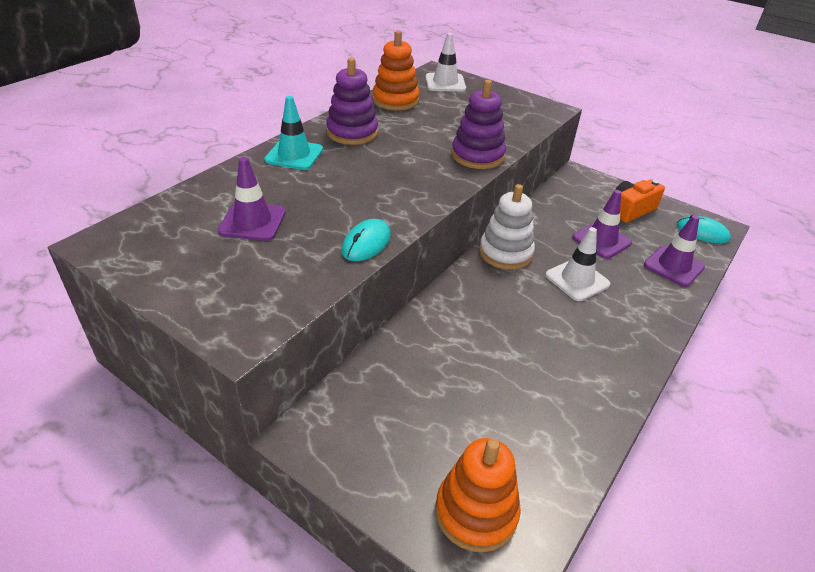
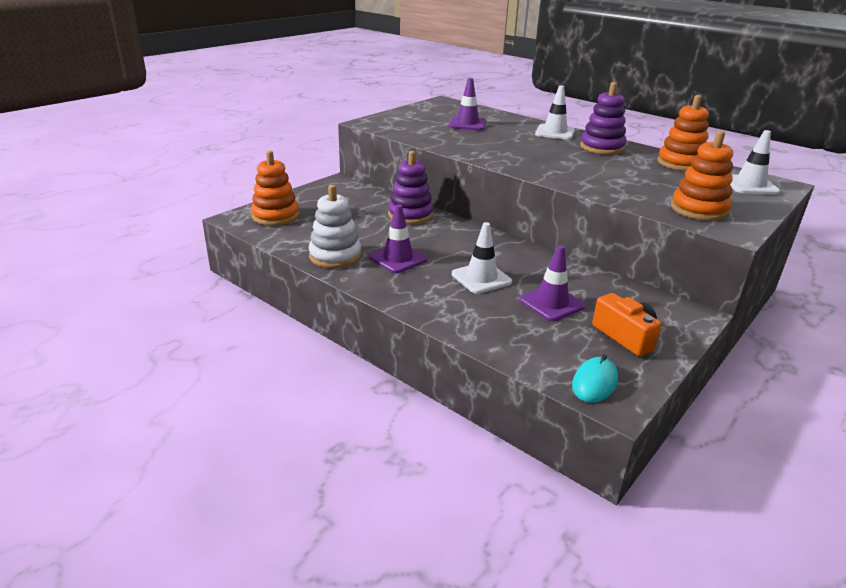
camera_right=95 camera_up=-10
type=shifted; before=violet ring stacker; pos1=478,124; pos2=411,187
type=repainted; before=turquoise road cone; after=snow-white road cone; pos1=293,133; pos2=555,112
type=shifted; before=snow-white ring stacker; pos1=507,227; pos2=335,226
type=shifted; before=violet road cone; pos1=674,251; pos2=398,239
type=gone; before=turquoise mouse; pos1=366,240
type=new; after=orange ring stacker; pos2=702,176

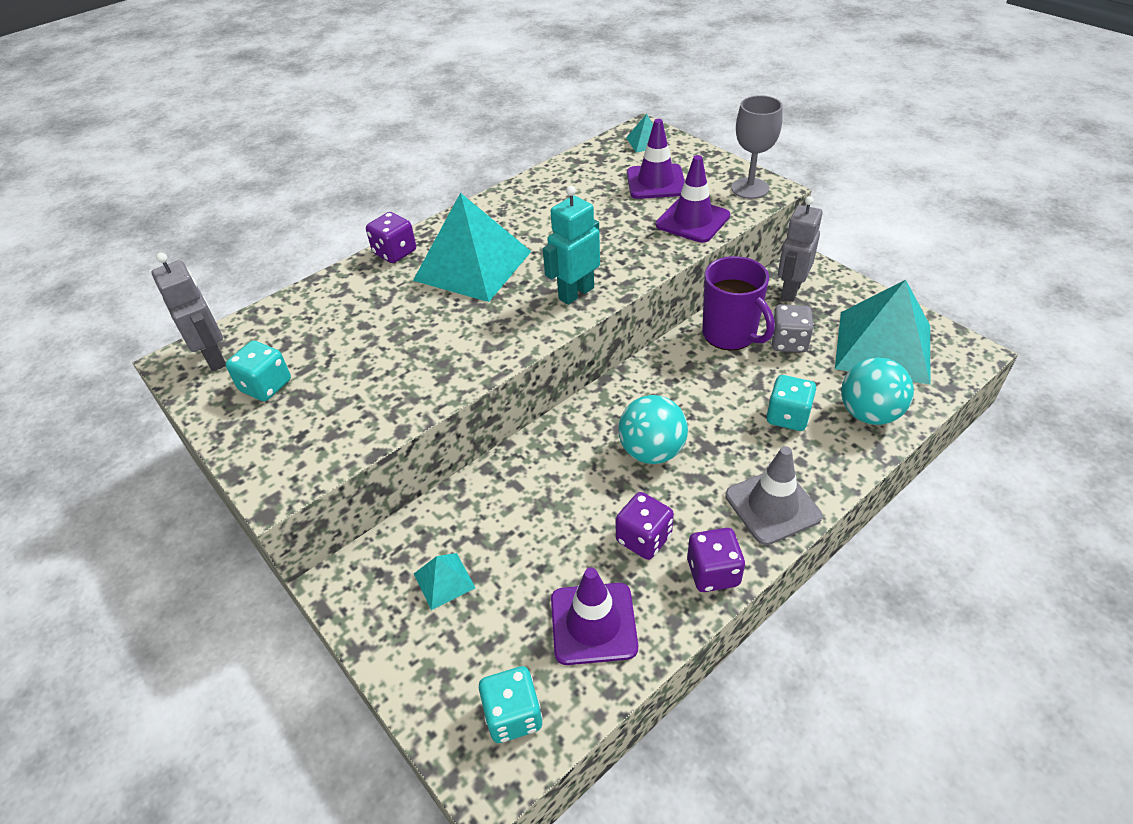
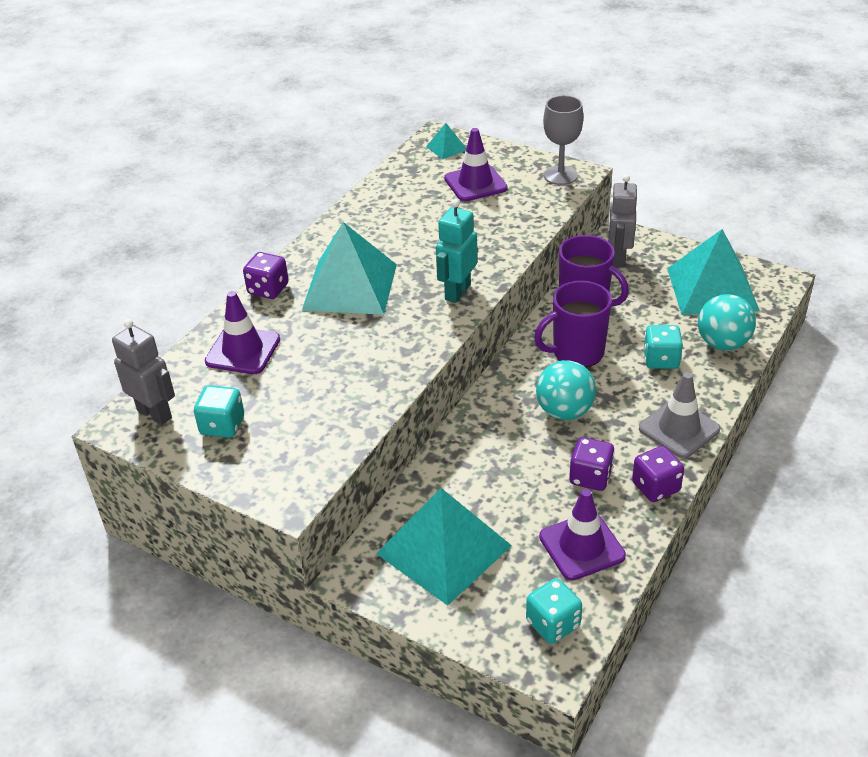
camera_right=-20 camera_up=-5
type=shifted; before=violet road cone; pos1=693,199; pos2=242,332
type=gone; before=gray die; pos1=792,328
type=scaled; before=turquoise pyramid shape; pos1=444,581; pos2=444,546; scale=2.31
type=new; after=violet coffee mug; pos2=573,324

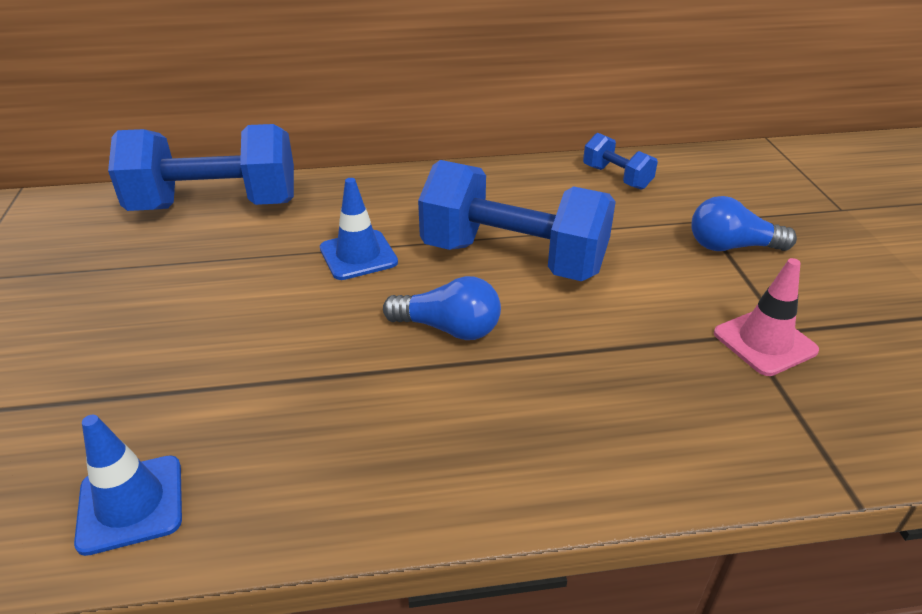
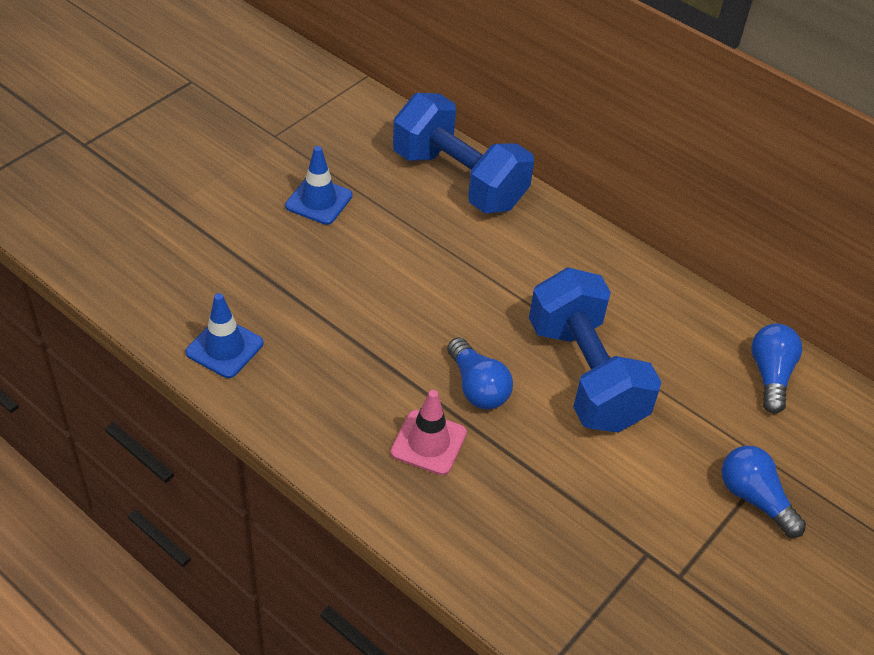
camera_right=45 camera_up=10
type=swapped; before=blue hand weight; after=blue bulb; pos1=620,161; pos2=776,369
type=shifted; before=blue road cone; pos1=359,229; pos2=318,185
type=shifted; before=rosy road cone; pos1=766,317; pos2=429,432

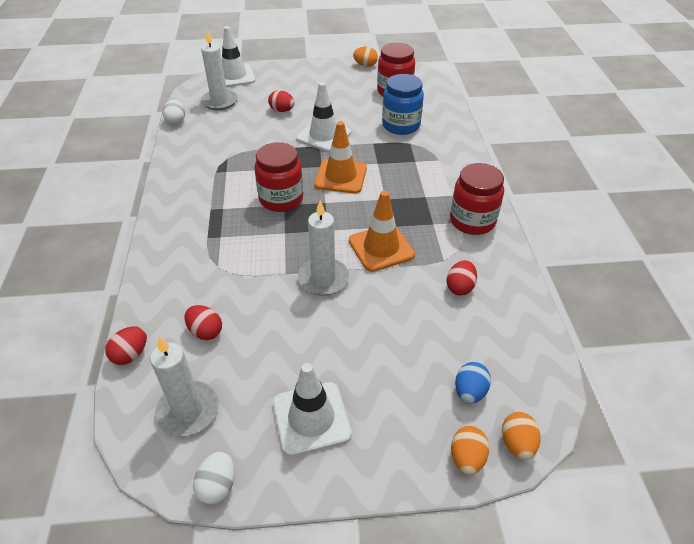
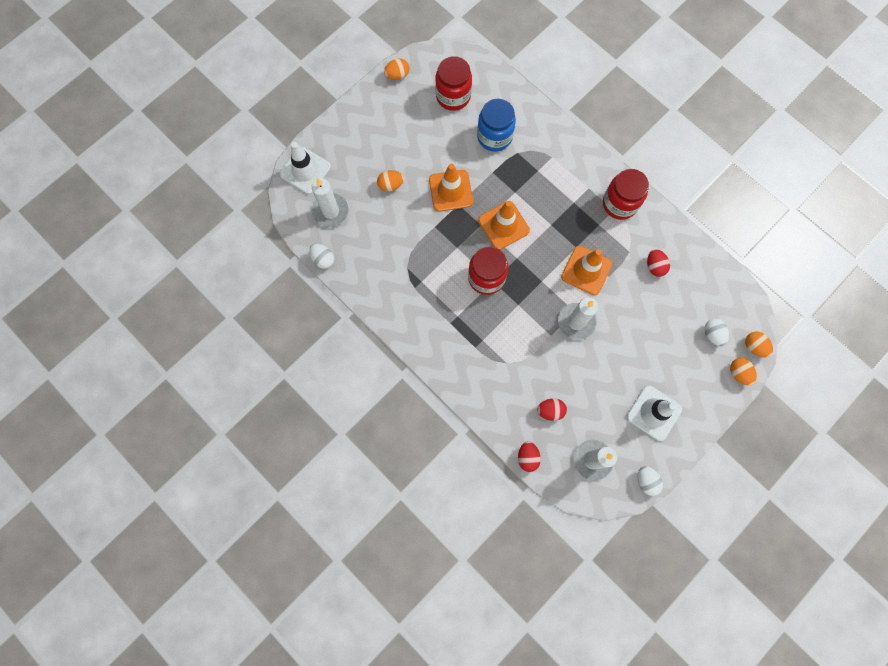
camera_right=-40 camera_up=30
type=repainted; before=snow-white road cone; after=orange road cone; pos1=323,117; pos2=451,188
type=repainted; before=red egg; after=orange egg; pos1=281,101; pos2=390,181
type=repainted; before=blue egg; after=snow-white egg; pos1=473,383; pos2=716,332

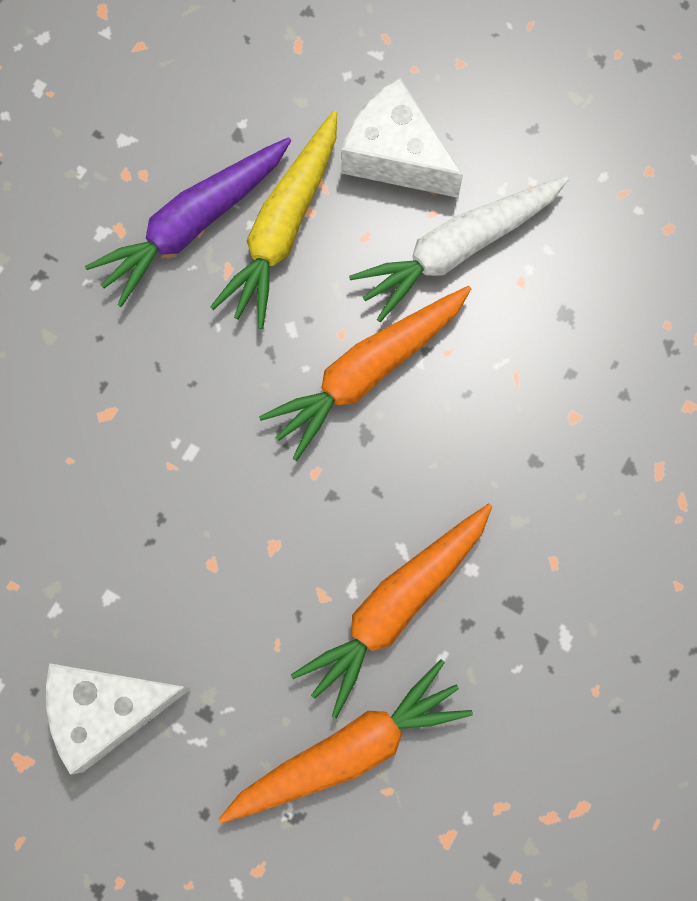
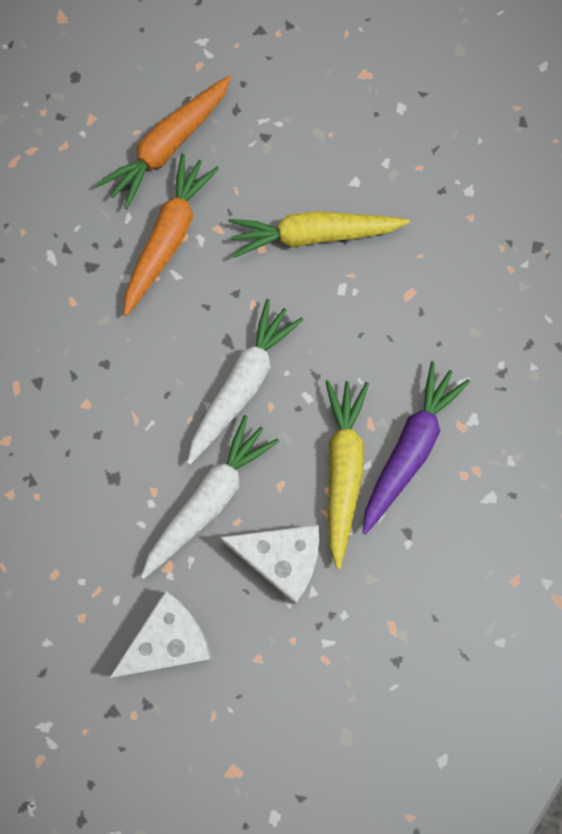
camera_right=160 camera_up=0
type=repainted; before=orange carrot; after=snow-white carrot; pos1=365,373; pos2=245,382
type=shifted; before=snow-white cheese wedge; pos1=119,719; pos2=160,634
type=new; after=golden carrot; pos2=319,234

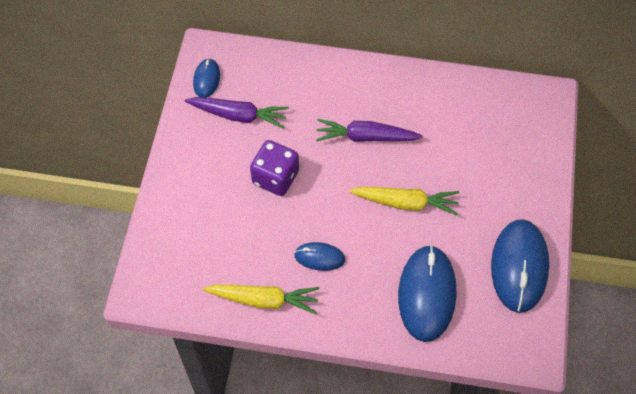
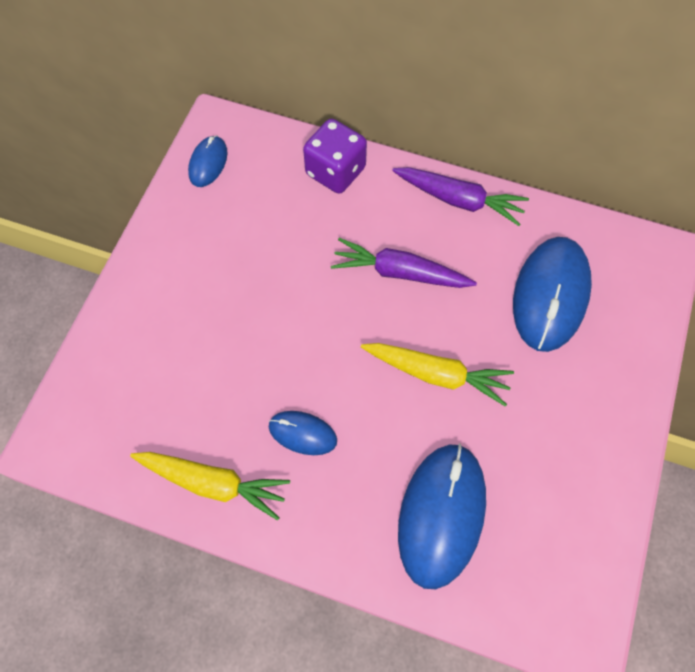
camera_right=10 camera_up=5
type=shifted; before=violet carrot; pos1=237,113; pos2=460,196
type=shifted; before=violet die; pos1=274,168; pos2=335,156
type=shifted; before=blue mouse; pos1=520,266; pos2=552,294

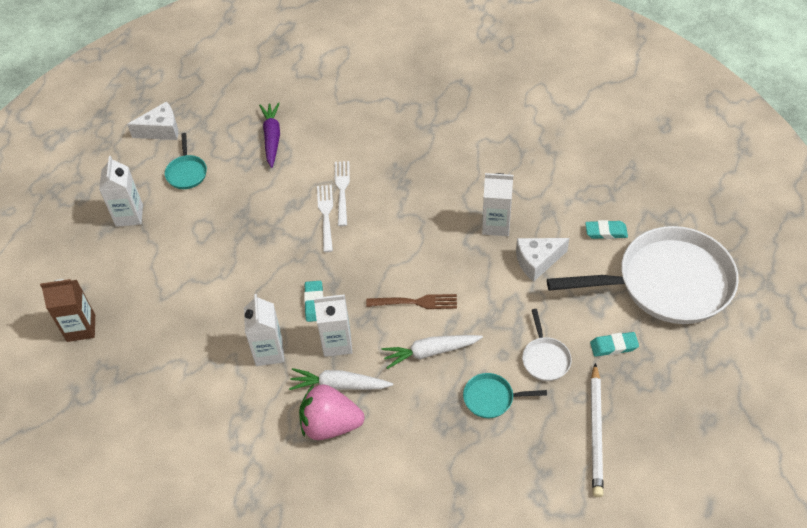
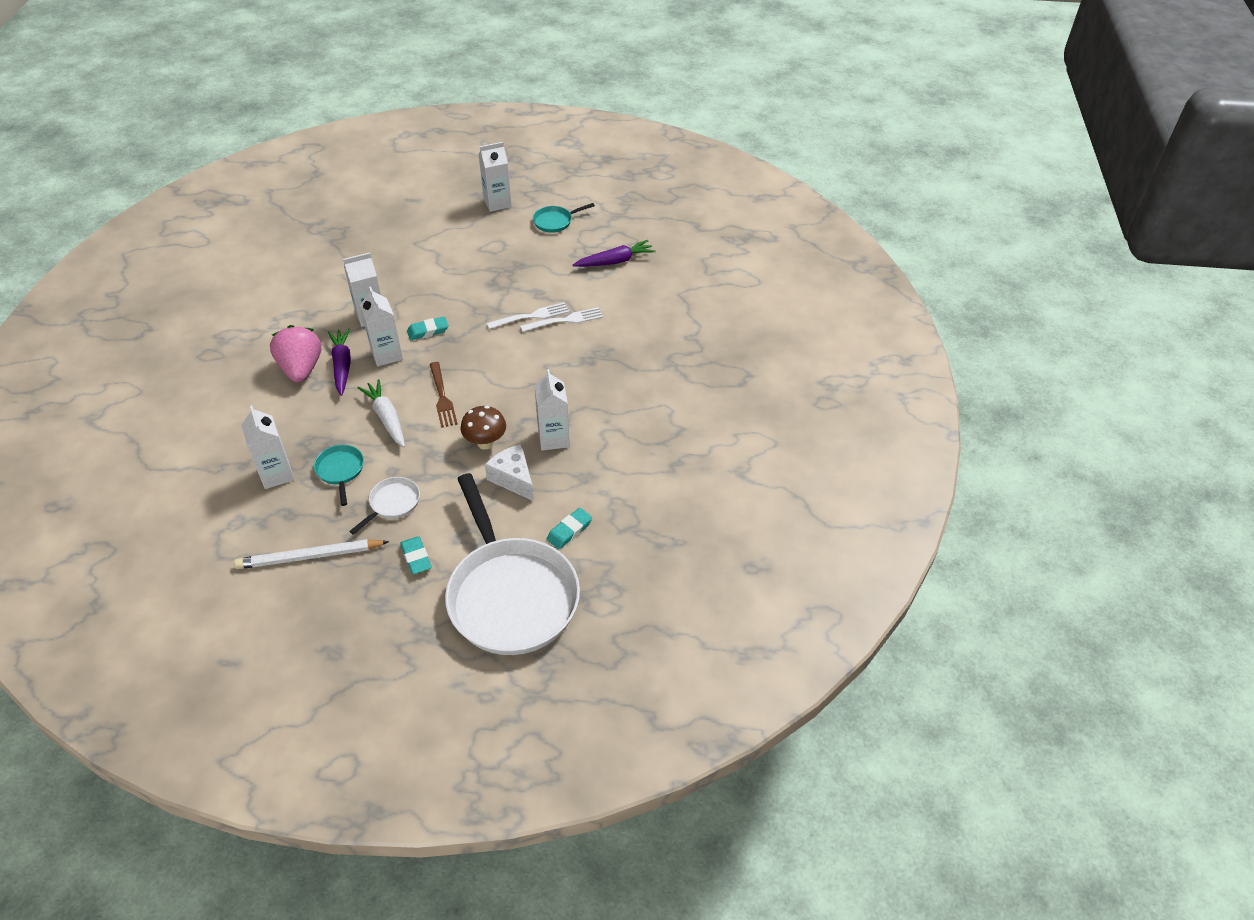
camera_right=70 camera_up=-5
type=gone; before=snow-white cheese wedge; pos1=152,120
type=rotated; before=turquoise pencil eraser; pos1=606,229; pos2=569,528; turn=60
type=gone; before=dark brown juice carton; pos1=67,310
type=rotated; before=snow-white pan; pos1=547,345; pos2=384,506; turn=150
type=repainted; before=snow-white carrot; after=violet carrot; pos1=341,379; pos2=339,362
type=new; after=snow-white juice carton; pos2=267,447
type=new; after=dark brown fungus; pos2=483,427

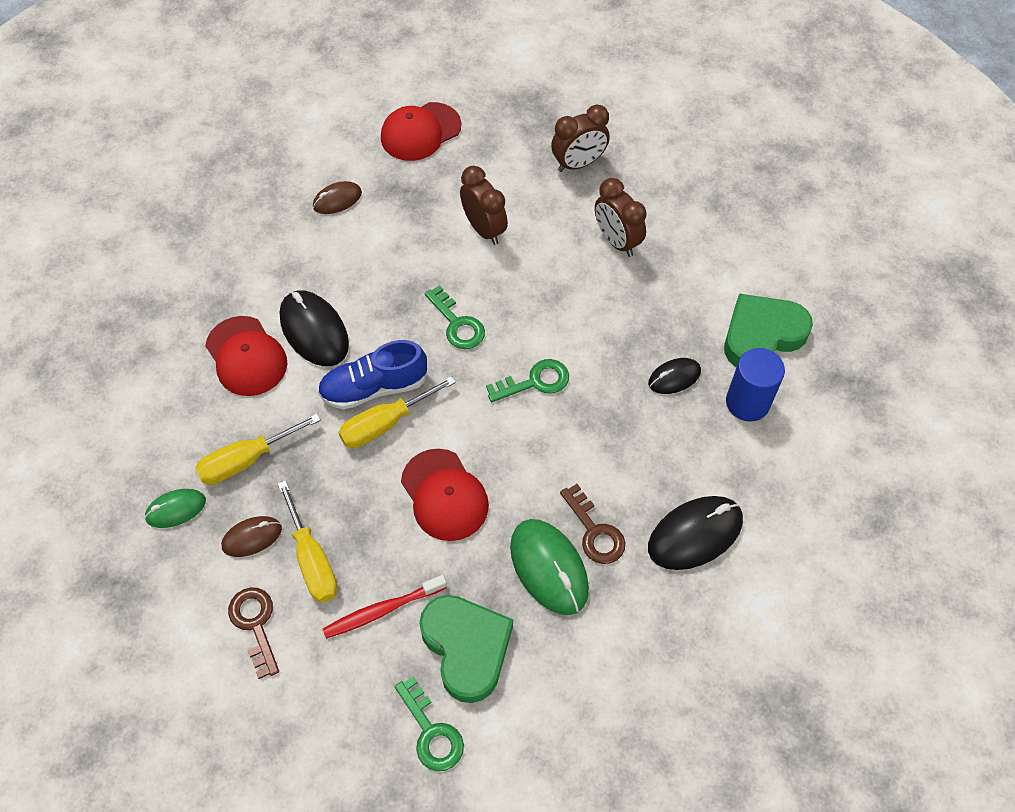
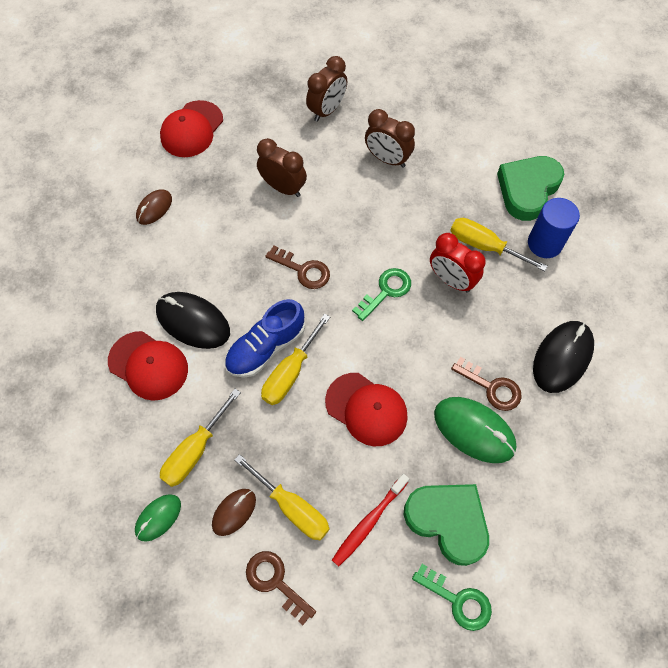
camera_right=-25 camera_up=5
type=repainted; before=green latchkey; after=dark brown latchkey; pos1=455,317; pos2=297,267
type=swapped; before=jet-black mouse; after=golden hand screwdriver; pos1=674,376; pos2=499,244
type=new; after=red bedside clock; pos2=458,263

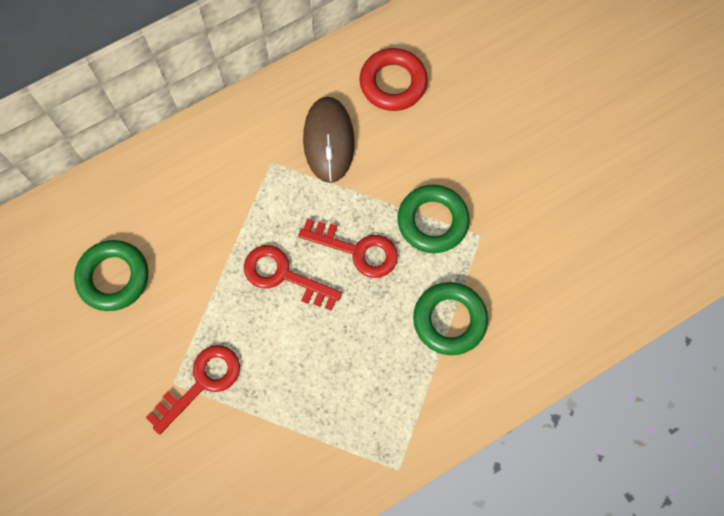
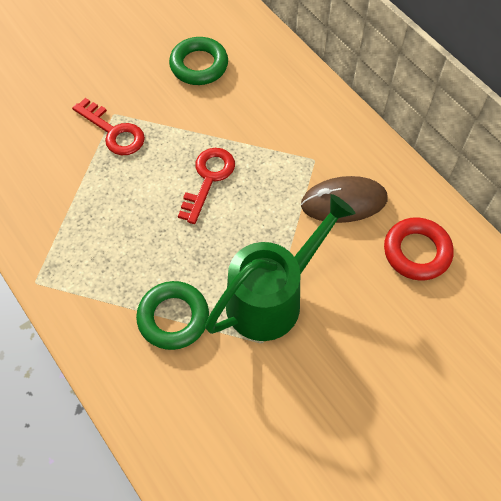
camera_right=85 camera_up=-10
type=swapped; before=green hoop; after=green sprinkling can; pos1=433,219; pos2=280,267
type=gone; before=red latchkey; pos1=348,248

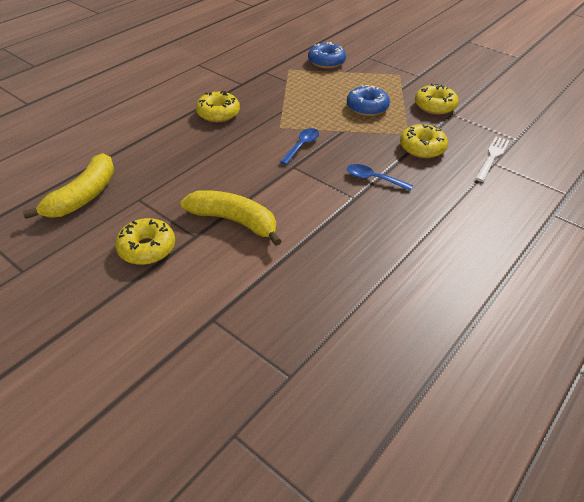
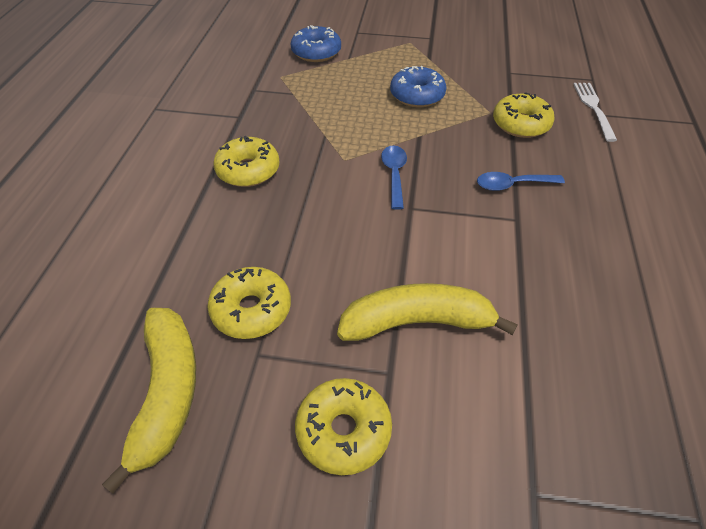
camera_right=-30 camera_up=5
type=shifted; before=golden doughnut; pos1=436,99; pos2=249,303

